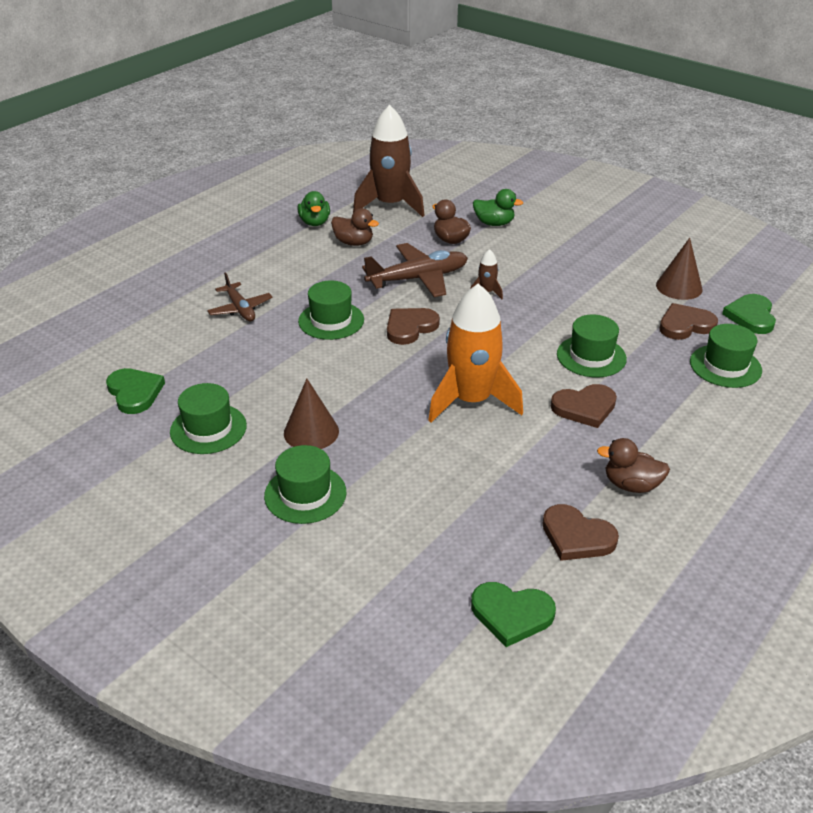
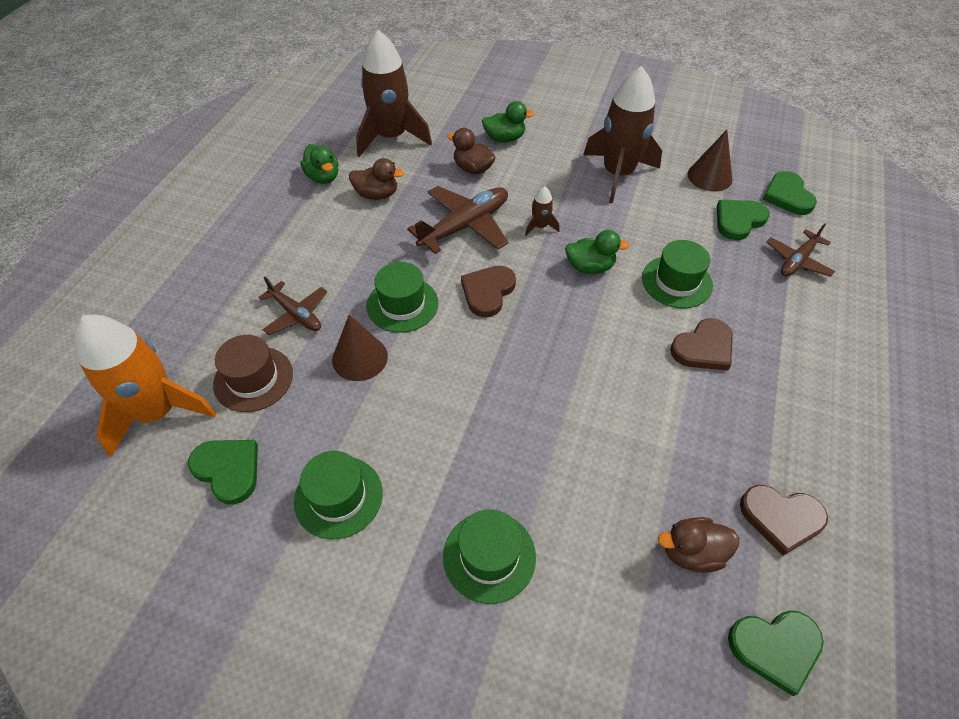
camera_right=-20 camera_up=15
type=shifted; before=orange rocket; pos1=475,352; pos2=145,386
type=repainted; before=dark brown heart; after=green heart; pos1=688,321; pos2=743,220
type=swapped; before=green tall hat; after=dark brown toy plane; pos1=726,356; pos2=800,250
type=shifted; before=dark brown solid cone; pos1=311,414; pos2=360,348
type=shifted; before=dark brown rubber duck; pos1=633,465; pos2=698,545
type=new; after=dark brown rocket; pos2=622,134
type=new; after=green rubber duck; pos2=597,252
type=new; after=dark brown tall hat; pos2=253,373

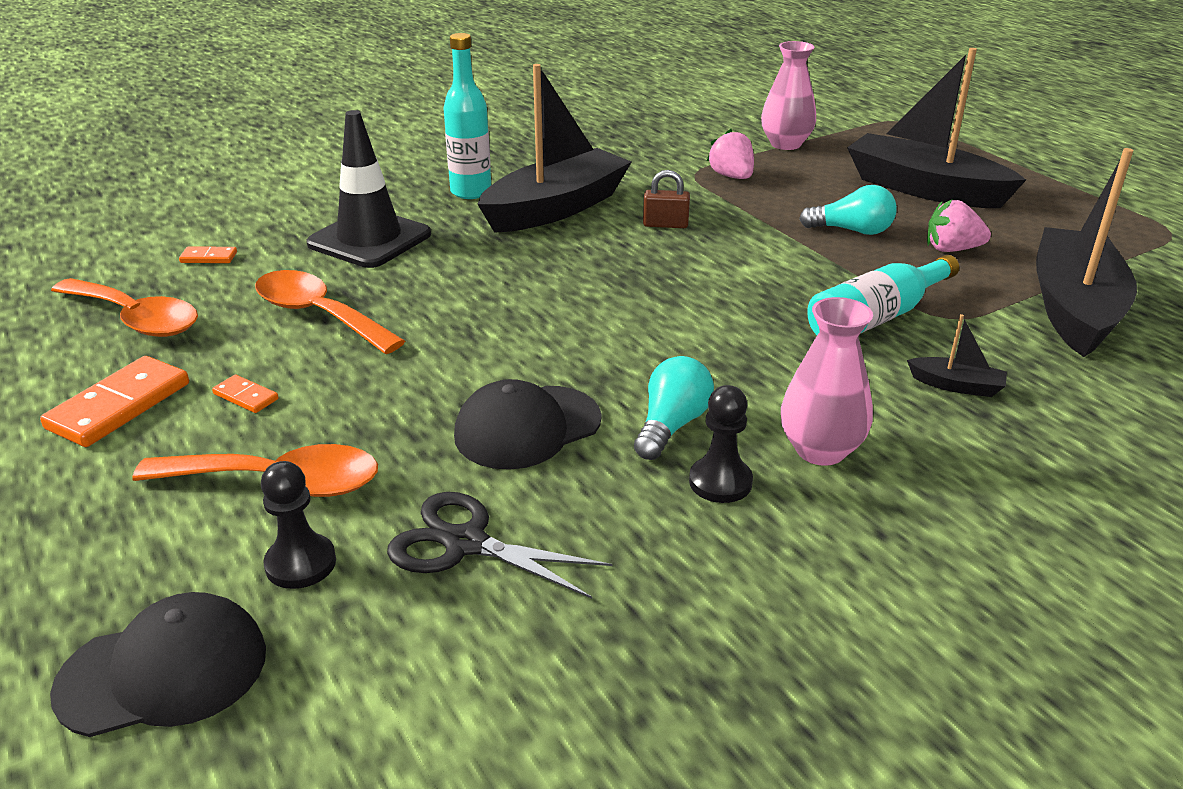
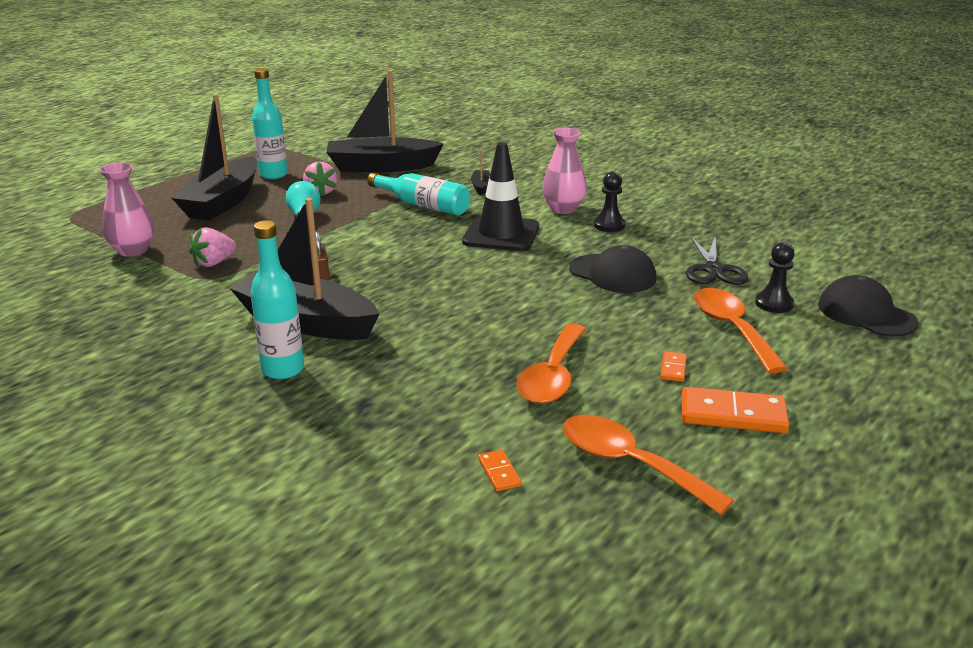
camera_right=-110 camera_up=-5
type=shifted; before=jet-black road cone; pos1=368,189; pos2=500,196
type=rotated; before=orange teaspoon; pos1=124,307; pos2=648,465; turn=-60
type=gone; before=turquoise bulb; pos1=674,408
type=new; after=turquoise drink bottle; pos2=270,123

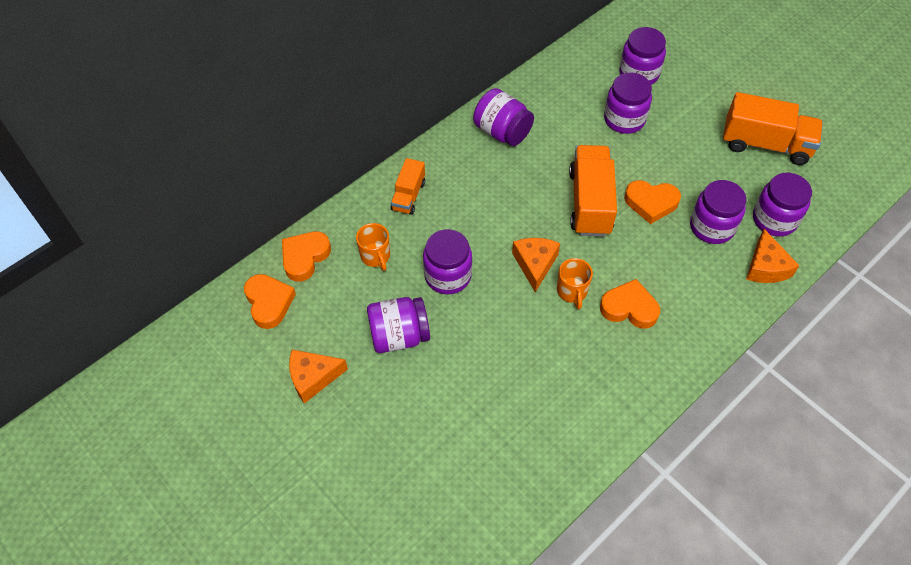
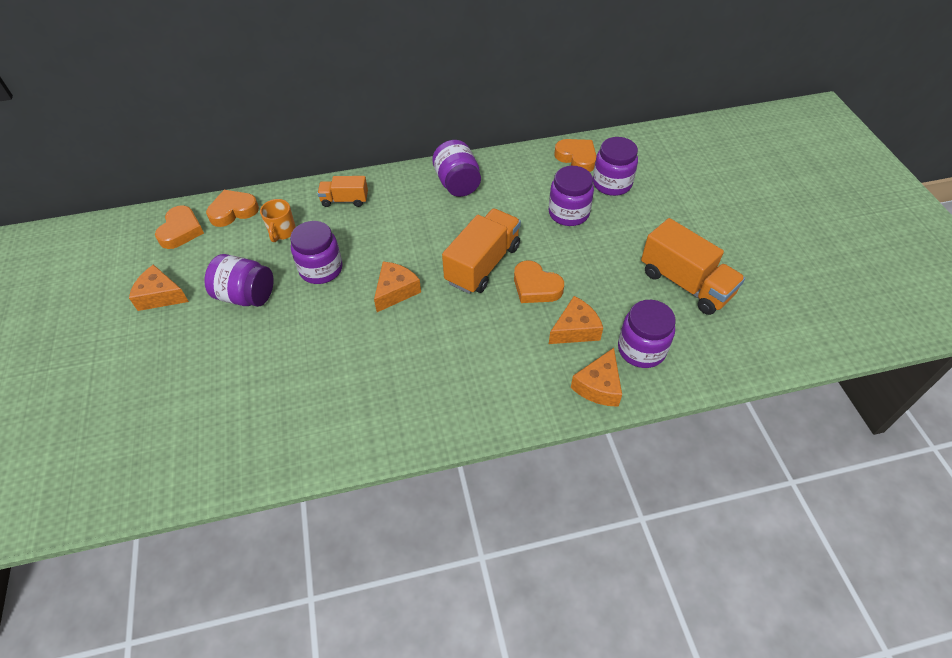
camera_right=30 camera_up=-5
type=rotated; before=orange truck; pos1=408,186; pos2=342,191; turn=45
type=swapped; before=violet preserve jar; after=orange cheese wedge; pos1=718,212; pos2=576,320
type=gone; before=orange coffee mug; pos1=575,283
type=shifted; before=orange heart; pos1=630,304; pos2=575,155

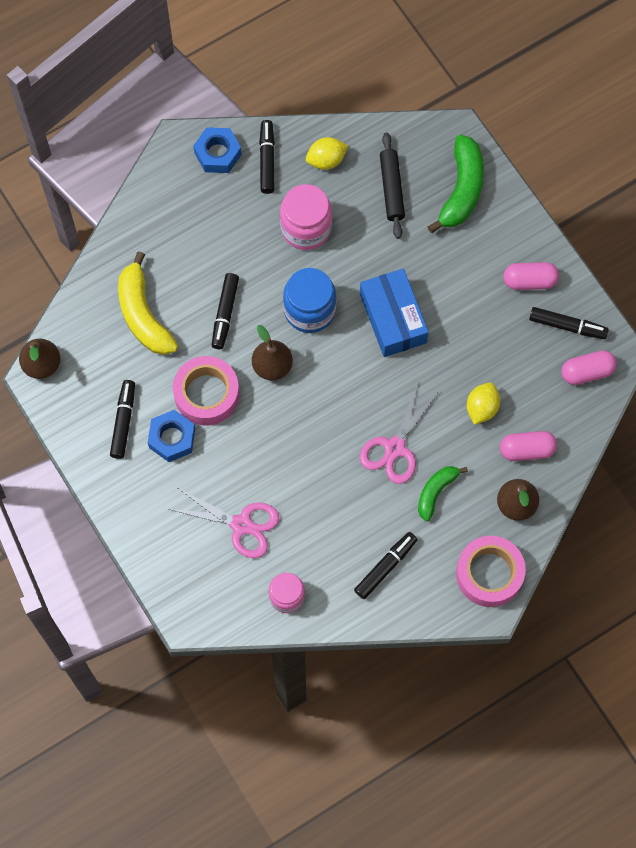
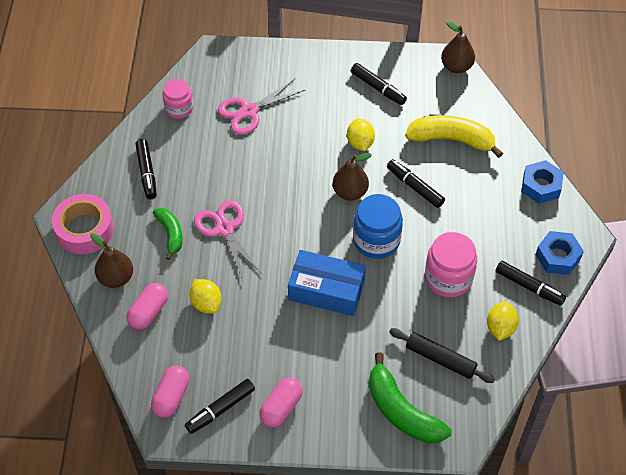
camera_right=125 camera_up=-15
type=swapped; before=rosy sticky tape; after=golden lemon; pos1=206,390; pos2=361,134
type=shifted; before=blue hexagon nut; pos1=171,436; pos2=542,182

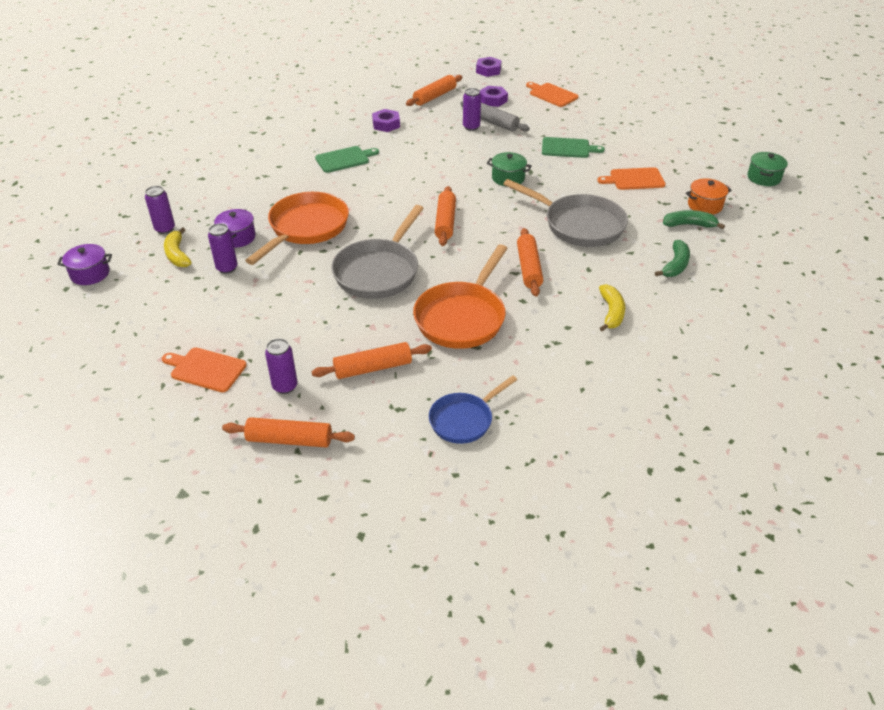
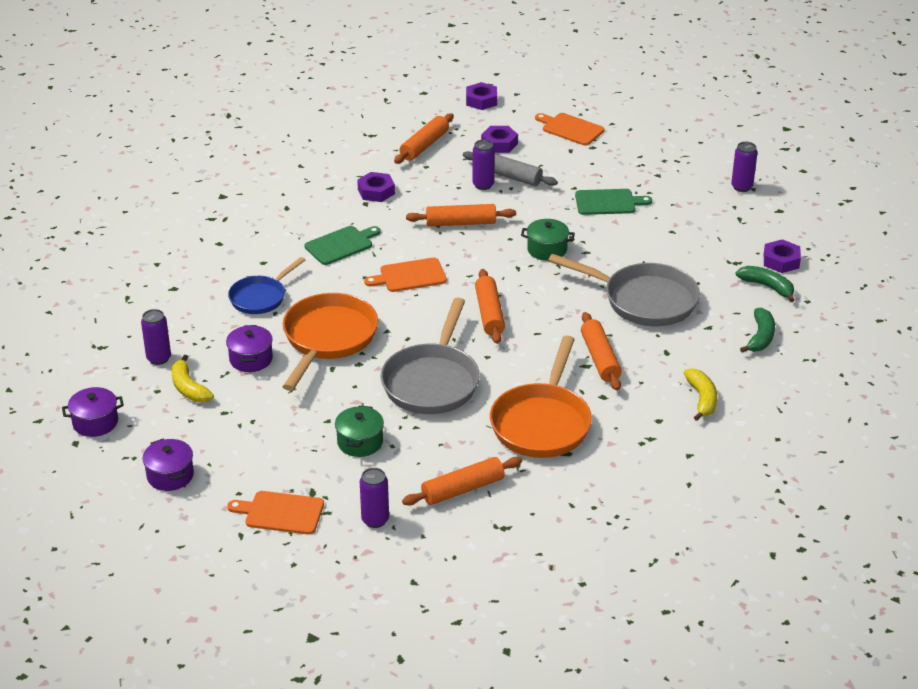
camera_right=-10 camera_up=-5
type=shifted; before=green pot; pos1=767,169; pos2=359,431
type=shifted; before=orange bread board; pos1=631,178; pos2=405,275
type=swapped; before=orange pot; after=violet hexagon nut; pos1=709,196; pos2=782,256
type=rotated; before=green toy banana; pos1=694,219; pos2=765,284; turn=45
type=shifted; before=violet tin; pos1=223,248; pos2=744,167
type=shifted; before=blue pan; pos1=473,409; pos2=266,285
type=shifted; before=orange pastry roller; pos1=288,432; pos2=461,215
type=new; after=violet pot; pos2=168,464

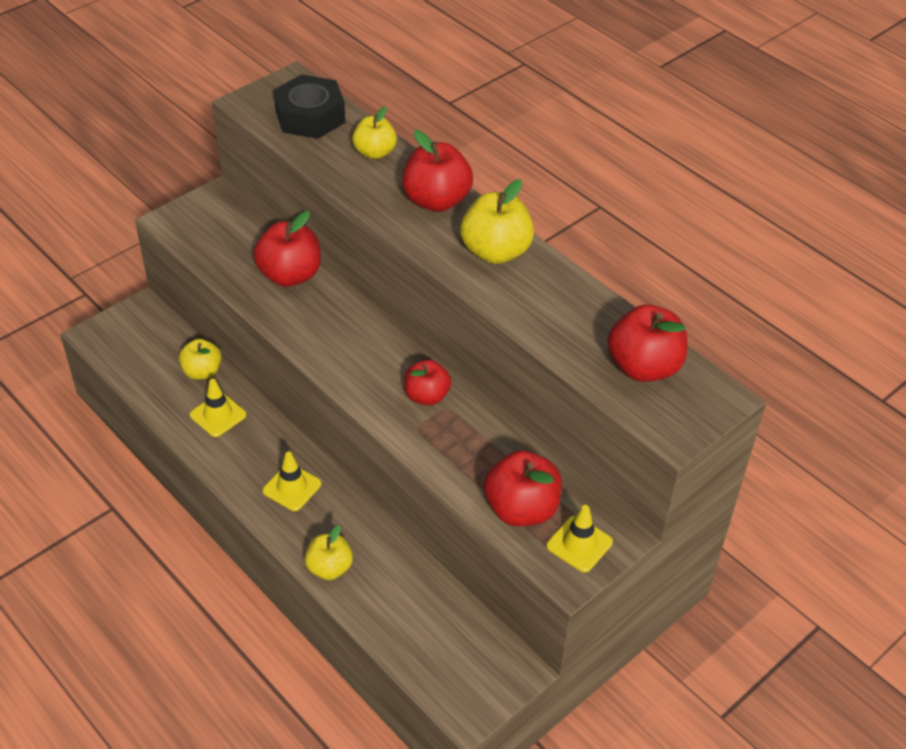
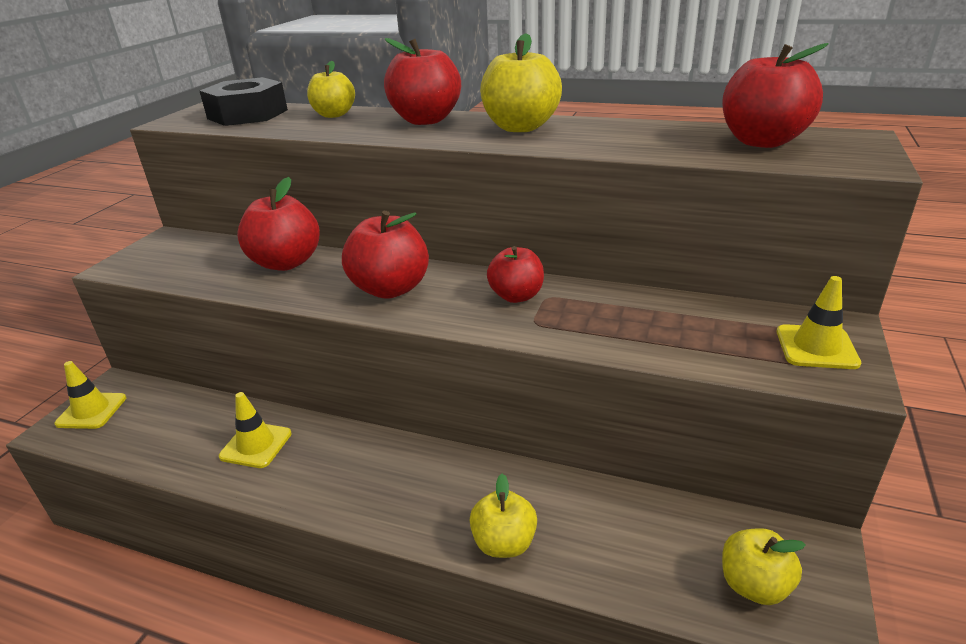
camera_right=-25 camera_up=-15
type=shifted; before=golden apple fruit; pos1=200,359; pos2=764,566
type=shifted; before=red apple fruit; pos1=523,488; pos2=385,255
type=shifted; before=golden road cone; pos1=292,481; pos2=90,395

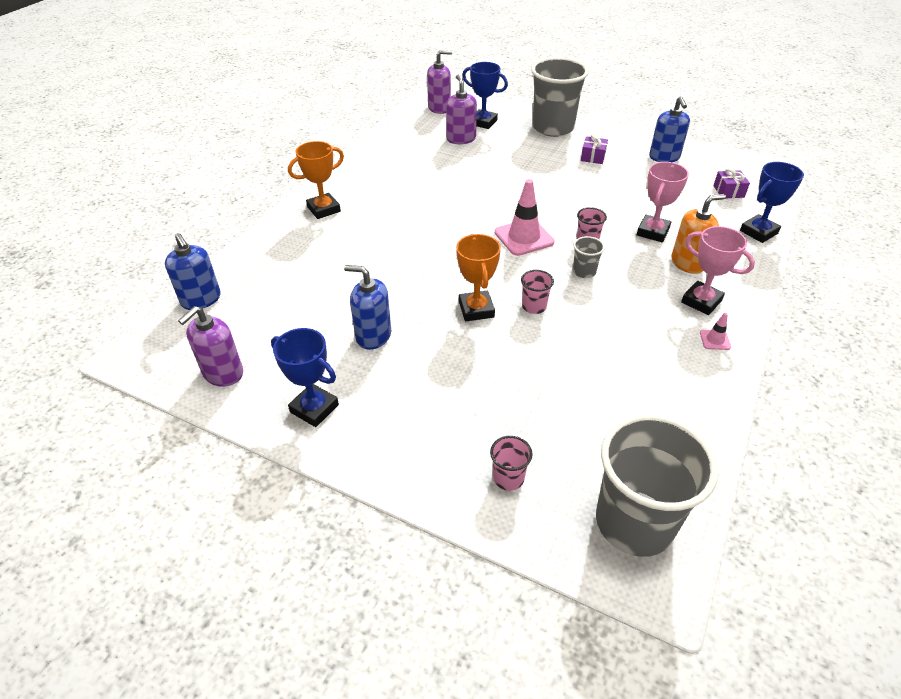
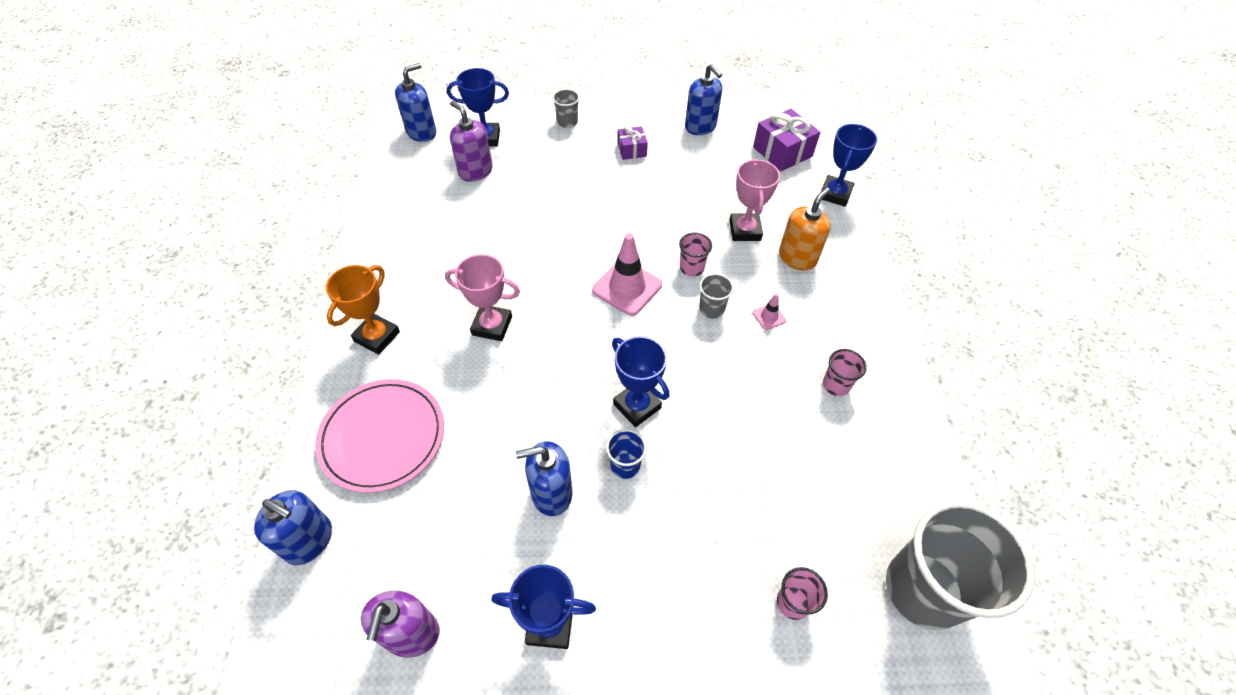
camera_right=-30 camera_up=10
type=repainted; before=violet soap pump; after=blue soap pump; pos1=440,82; pos2=415,102
type=scaled; before=gray cup; pos1=560,97; pos2=566,108; scale=0.42
type=scaled; before=violet wrapped gift; pos1=731,183; pos2=786,140; scale=1.71
type=shifted; before=rosy award cup; pos1=718,270; pos2=482,297
type=repainted; before=orange award cup; after=blue award cup; pos1=478,277; pos2=641,381
type=shifted; before=rosy cup; pos1=537,292; pos2=845,372
type=shifted; before=rosy road cone; pos1=715,331; pos2=769,311
type=new; after=rosy dinner plate; pos2=379,436
type=new; after=blue cup; pos2=626,454

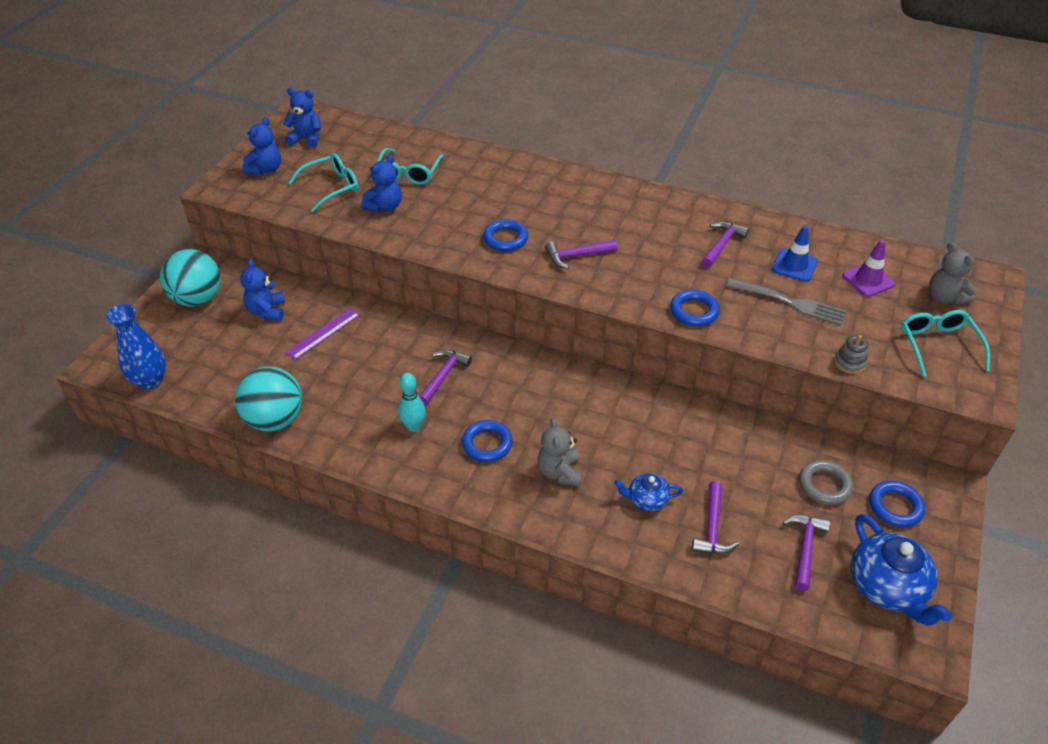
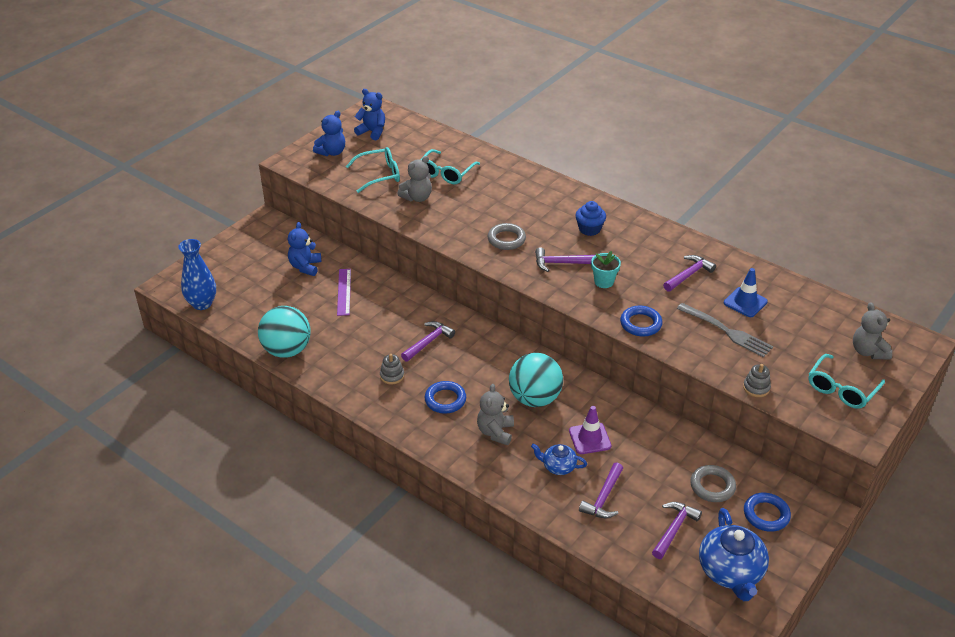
camera_right=15 camera_up=-5
type=repainted; before=blue stuffed bear; after=gray stuffed bear; pos1=381,183; pos2=414,179
type=repainted; before=blue hoop; after=gray hoop; pos1=505,235; pos2=507,236
type=shifted; before=violet road cone; pos1=868,268; pos2=590,430
type=shifted; before=turquoise sphere; pos1=190,278; pos2=536,380
type=rotated; before=violet ruler; pos1=322,334; pos2=344,292; turn=-60
type=rotated; before=turquoise spectacles; pos1=945,343; pos2=846,381; turn=-150
type=swapped; before=turquoise skittle; after=gray ring stacker; pos1=412,402; pos2=392,369
type=new; after=blue fairy cake; pos2=590,218
type=new; after=turquoise potted plant; pos2=606,269

